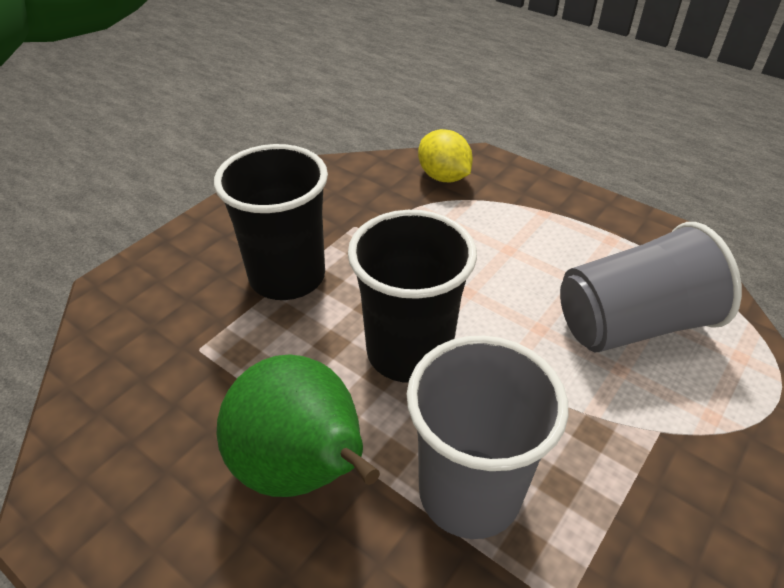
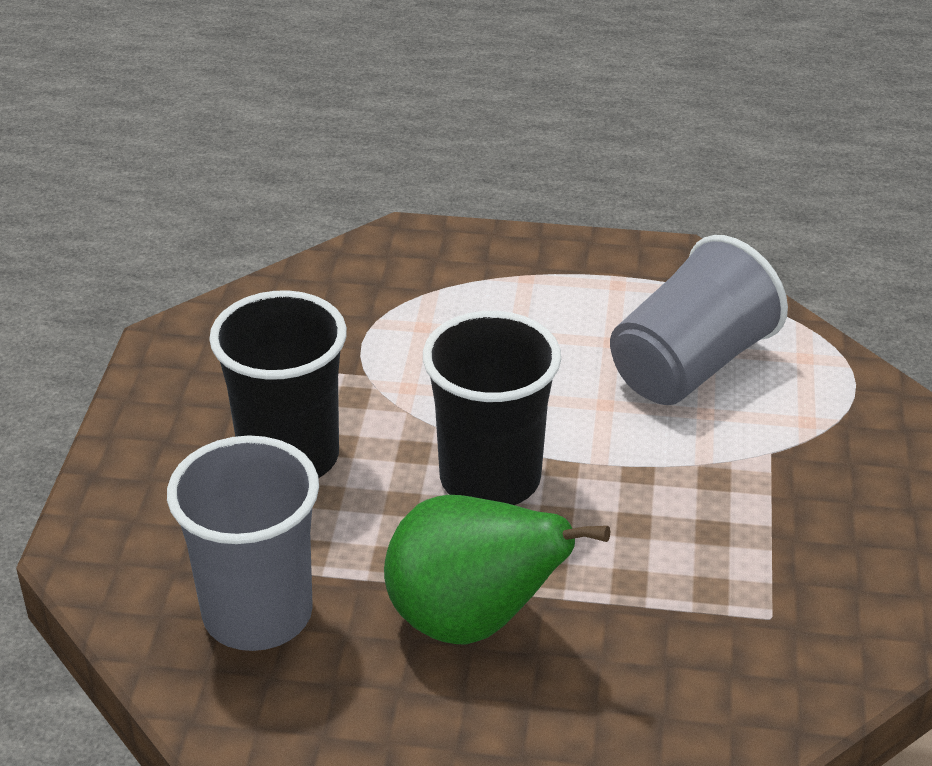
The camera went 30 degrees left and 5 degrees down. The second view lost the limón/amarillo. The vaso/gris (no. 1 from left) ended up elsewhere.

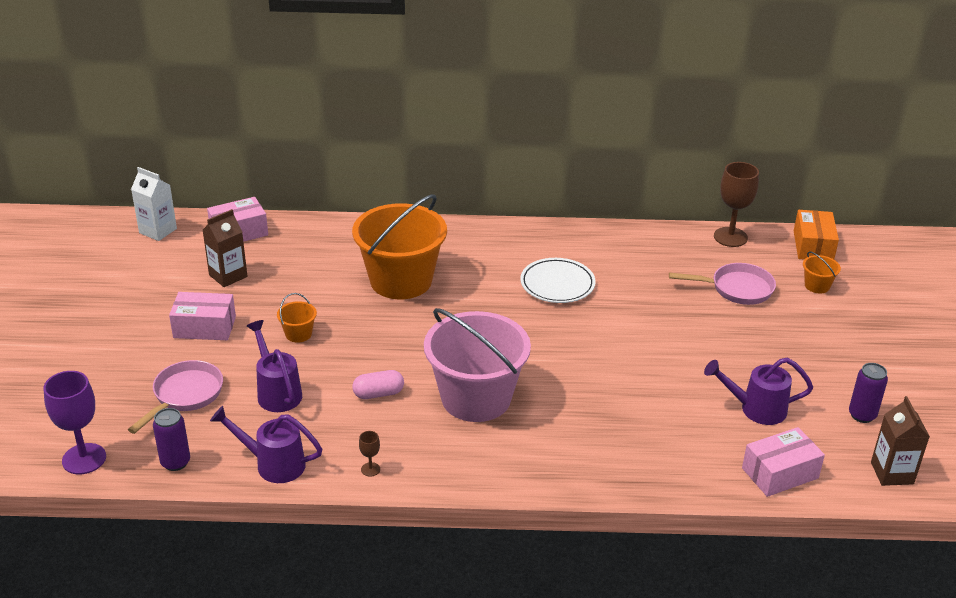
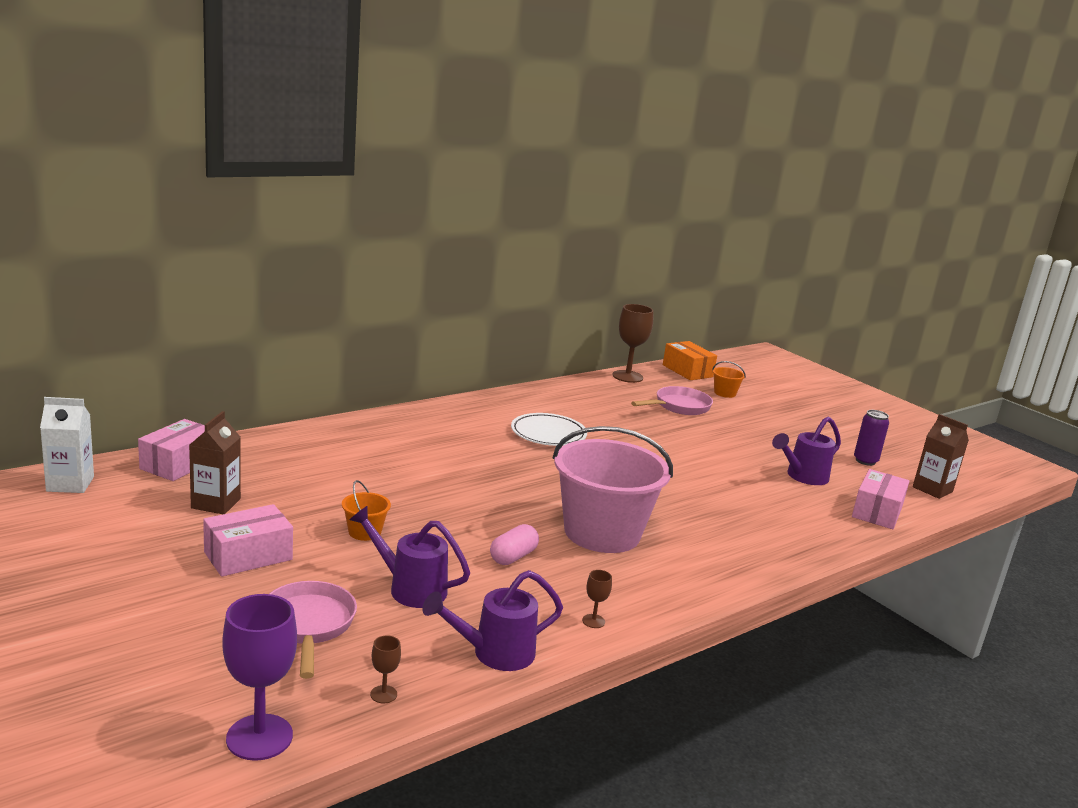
The camera went 40 degrees left and 15 degrees down. The second view lost the balde/naranja (no. 2 from left). Where the lata/morado (no. 1 from left) stood, the copa/marrón (no. 1 from left) came to stand.

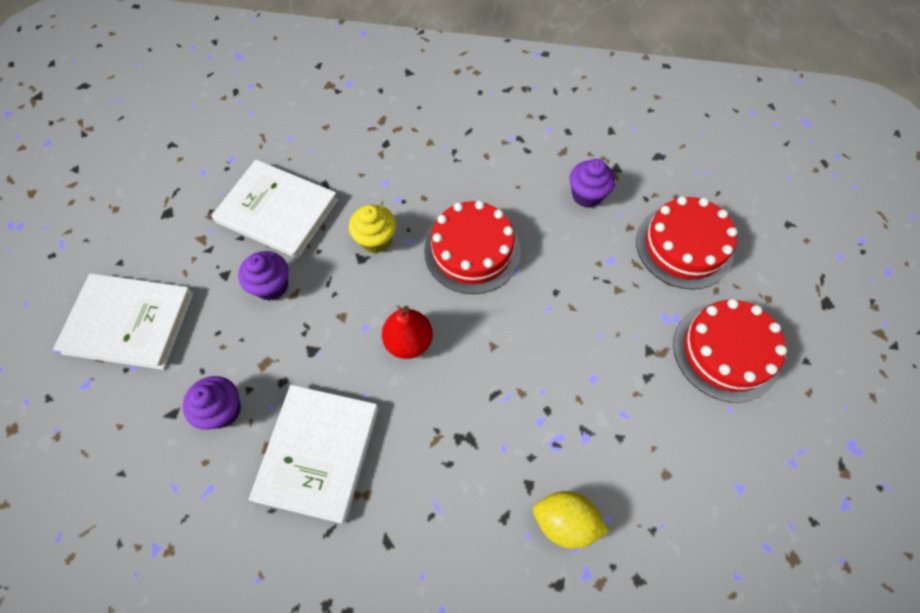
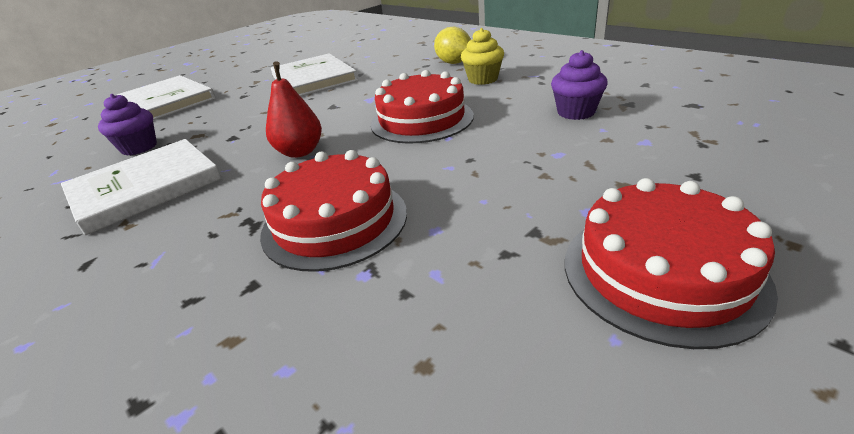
The camera went 40 degrees right and 30 degrees down. The second view lost the magdalena/morado (no. 2 from left). The magdalena/amarillo ended up elsewhere. The limón/amarillo ended up elsewhere. The tarta/rojo (no. 2 from left in the first image) ended up elsewhere.

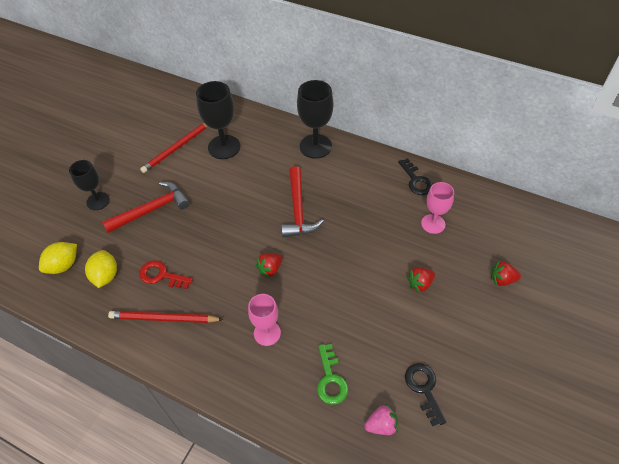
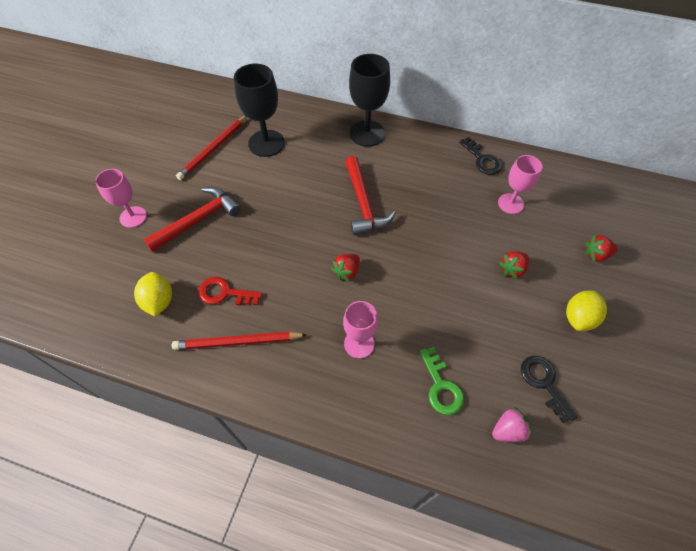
The camera went 10 degrees left and 5 degrees up. The limón/amarillo (no. 1 from left in the first image) ended up elsewhere. What was the copa/negro (no. 1 from left) turned into the copa/rosa (no. 1 from left).

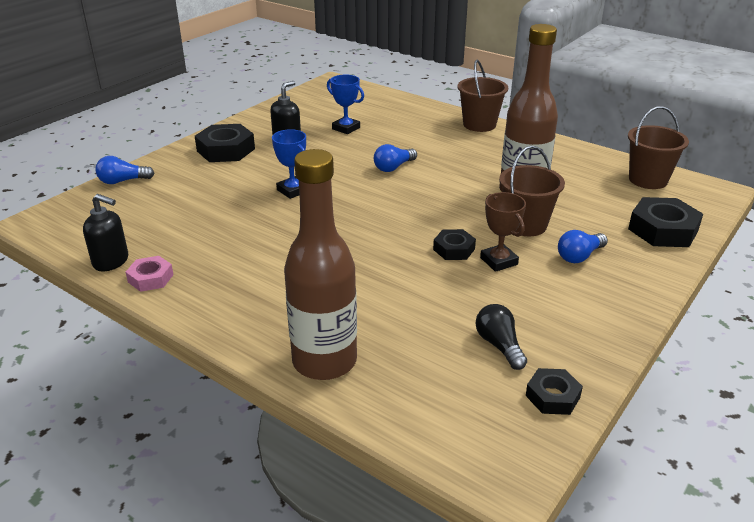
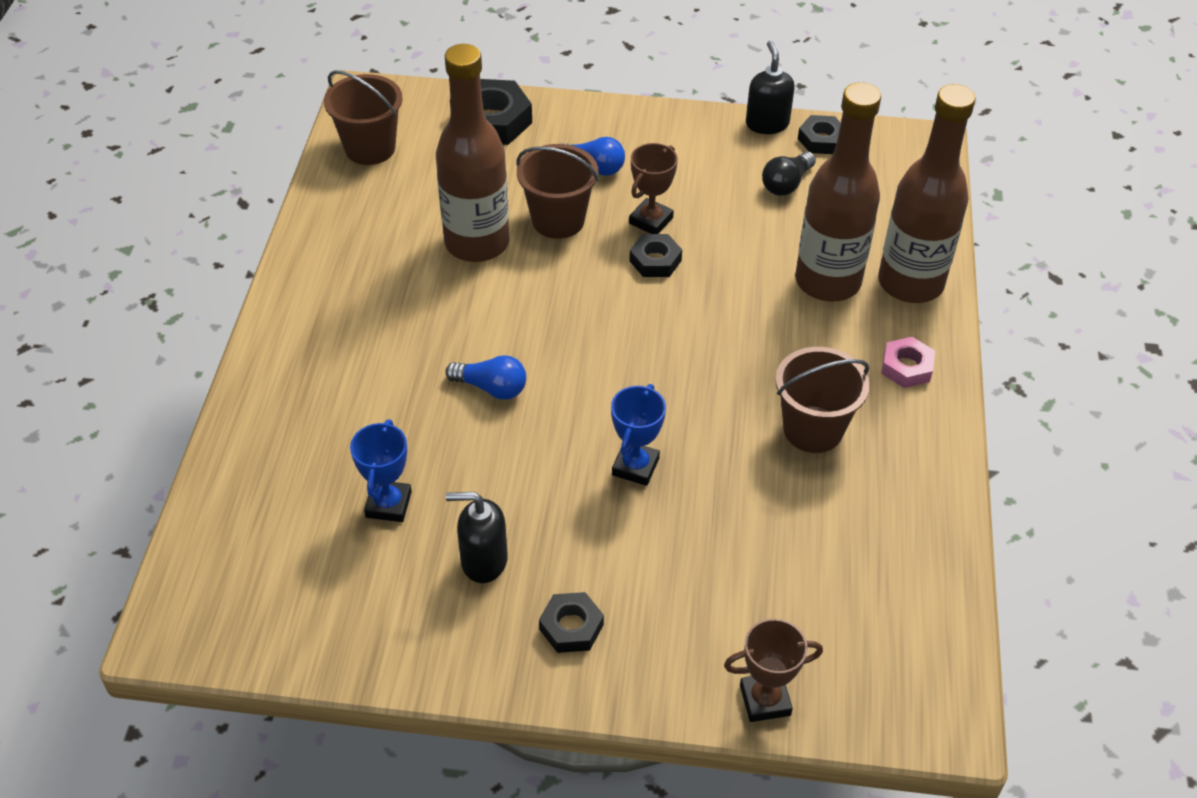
The camera went 120 degrees left and 15 degrees up. The second view gained the botella/marrón (no. 2 from left). The dispensador de jabón/negro (no. 1 from left in the first image) ended up elsewhere. The tuerca/rosa ended up elsewhere. The balde/marrón (no. 1 from left in the first image) ended up elsewhere. Where the bombilla/azul (no. 1 from left) stood, the trofeo/marrón (no. 2 from left) came to stand. The size of the tuerca/negro (no. 1 from left in the first image) changed by a factor of 0.58.

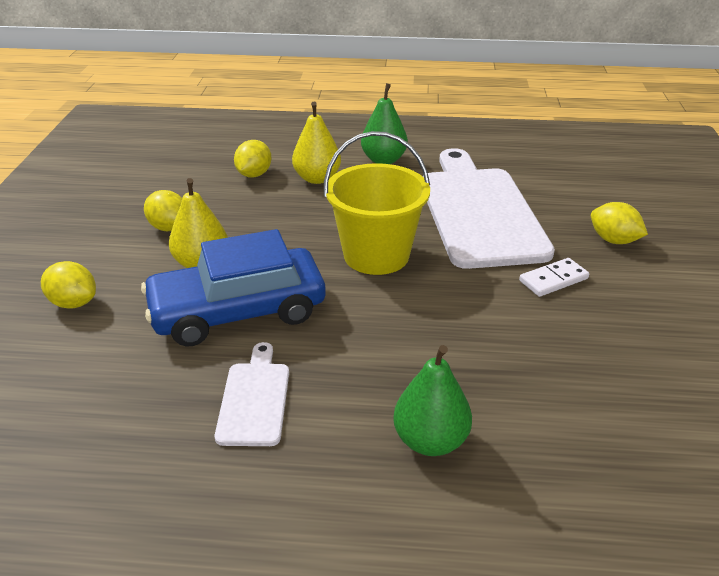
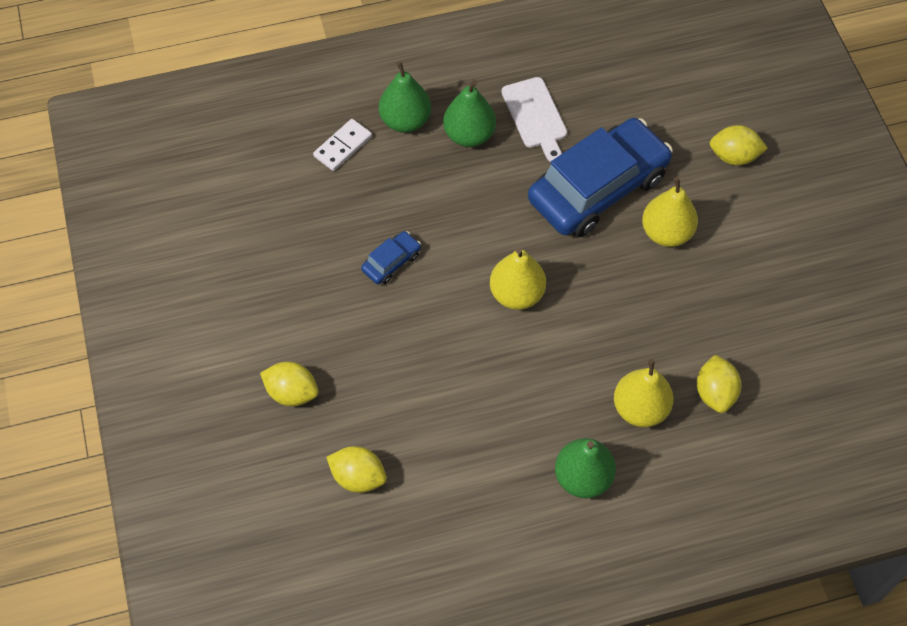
The camera went 160 degrees right and 25 degrees up. The second view lost the tabla de cortar/blanco (no. 2 from left). The second view gained the coche/azul (no. 1 from left). The second view gained the pera/verde (no. 2 from left). The limón/amarillo (no. 2 from left) ended up elsewhere. The ficha de dominó/blanco ended up elsewhere. Where the balde/amarillo stood, the pera/amarillo (no. 1 from left) came to stand.

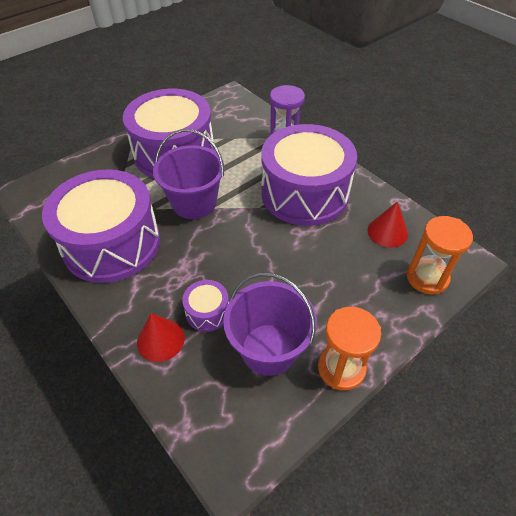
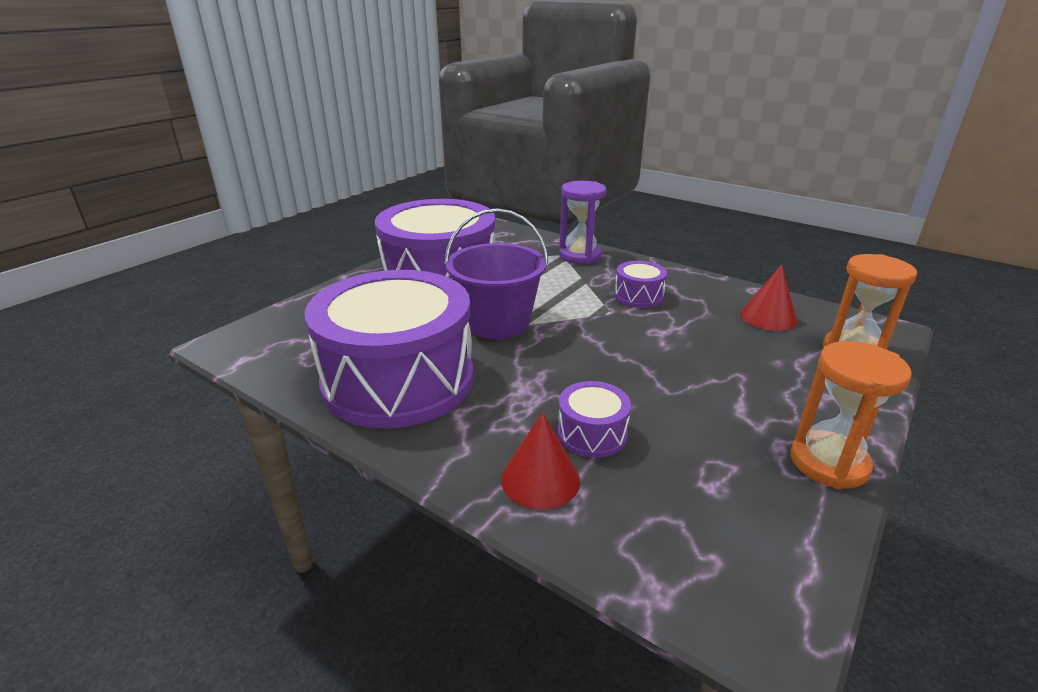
The camera went 15 degrees left and 20 degrees down. The second view lost the balde/morado (no. 2 from left). The size of the tambor/morado (no. 4 from left) changed by a factor of 0.41.

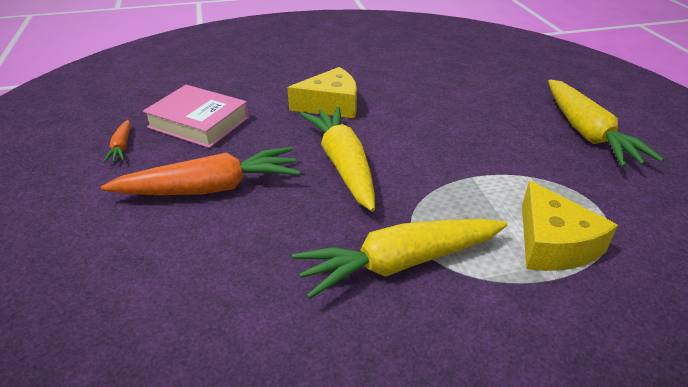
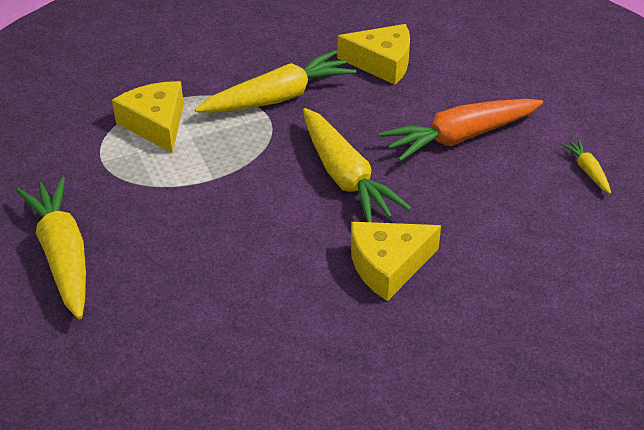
The camera went 170 degrees right and 5 degrees up. The second view lost the libro/rosa. The second view gained the queso/amarillo (no. 2 from left). What was the zanahoria/naranja (no. 1 from left) turned into the zanahoria/amarillo (no. 4 from left).

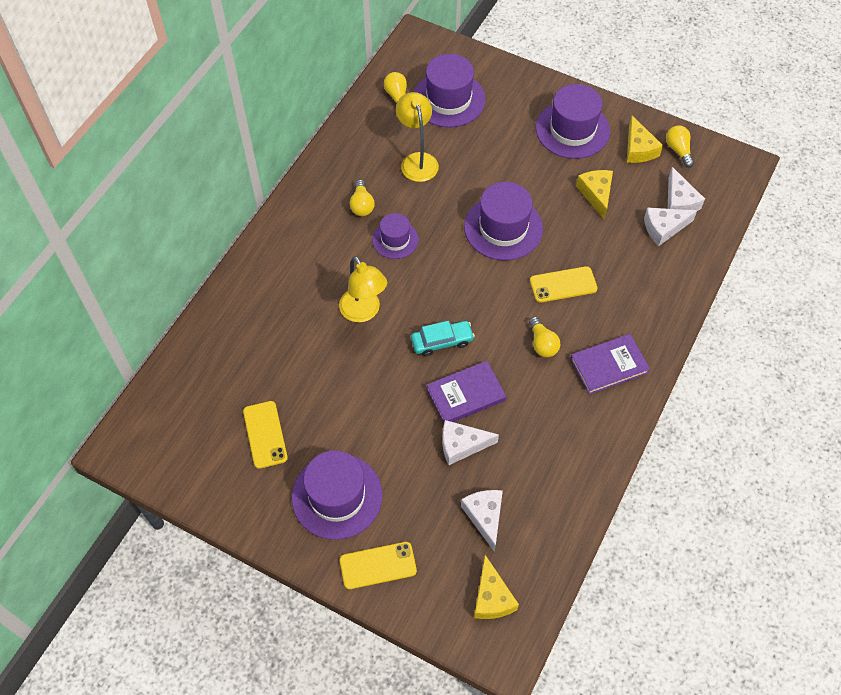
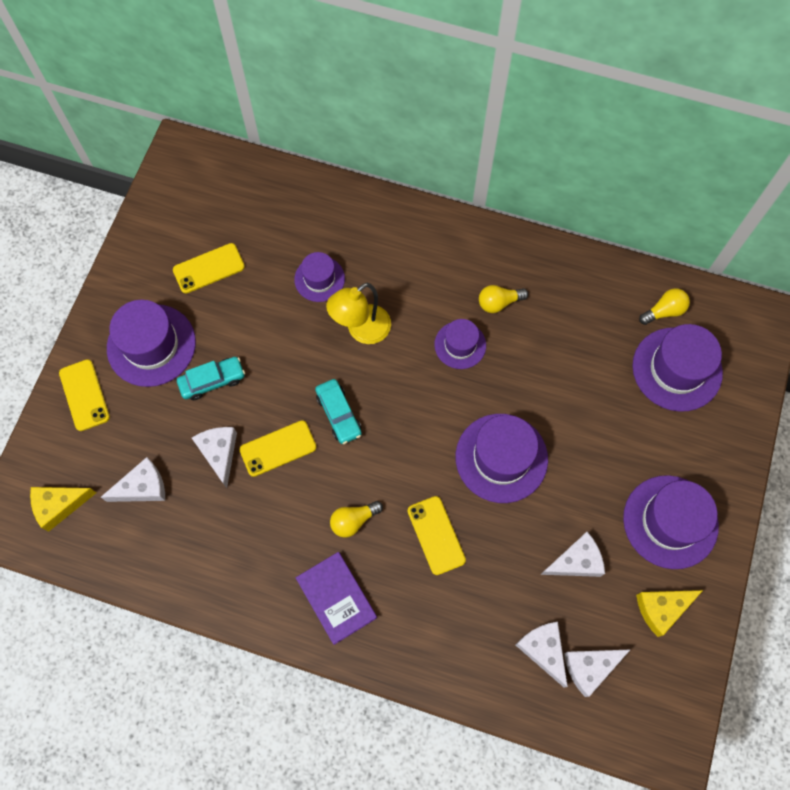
The camera went 80 degrees right and 10 degrees up. The second view lost the lámpara/amarillo (no. 2 from left). The second view lost the bombilla/amarillo (no. 4 from left). The second view gained the coche/turquesa (no. 1 from left). The second view gained the sombrero/morado (no. 2 from left). Where the libro/morado (no. 1 from left) stood, the móvil/amarillo (no. 3 from left) came to stand. What was the queso/amarillo (no. 2 from left) turned into the queso/blanco (no. 4 from left).

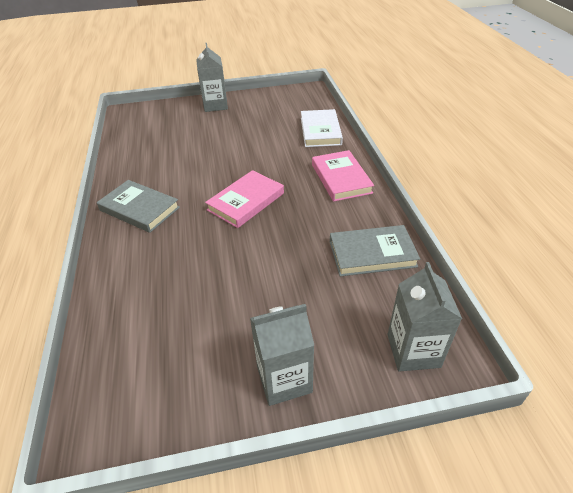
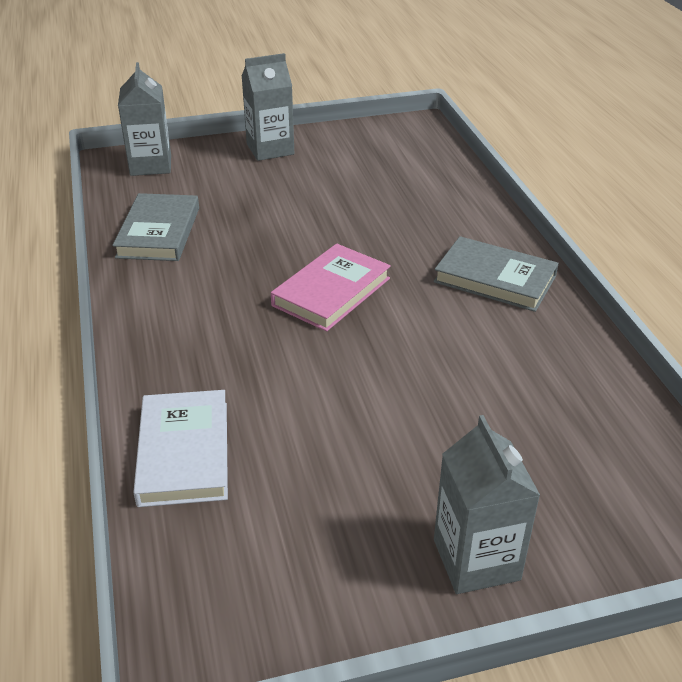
The camera went 175 degrees right and 5 degrees down. The second view lost the libro/rosa (no. 2 from left). The libro/gris (no. 2 from left in the first image) ended up facing another way, 75 degrees counterclockwise from before.

